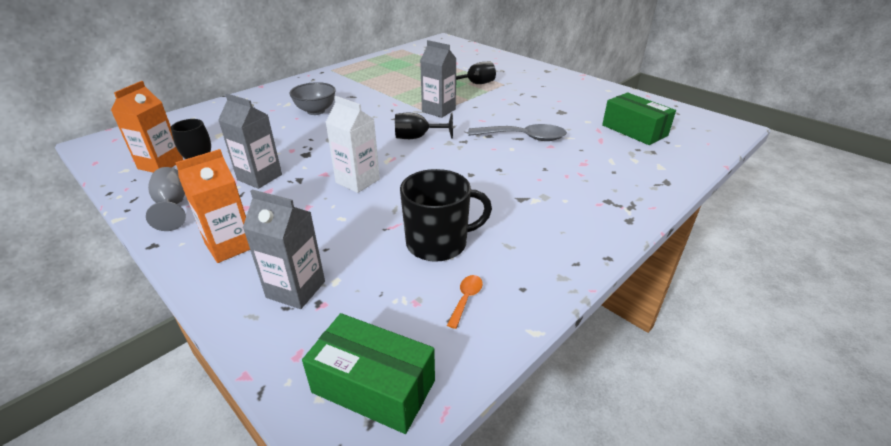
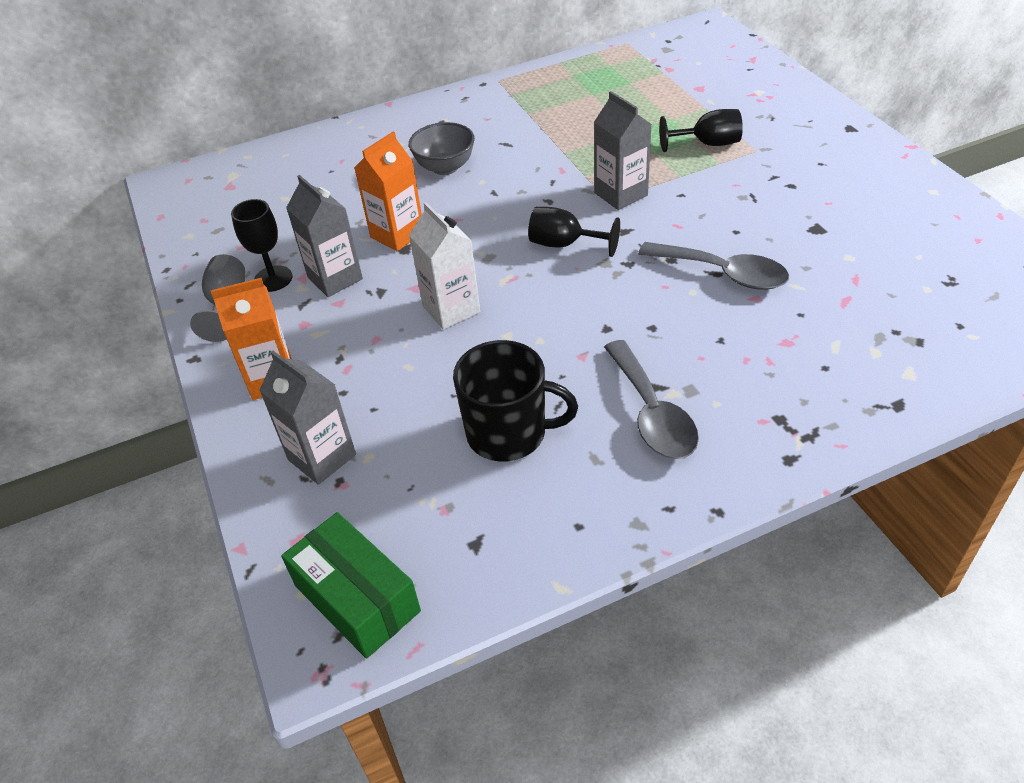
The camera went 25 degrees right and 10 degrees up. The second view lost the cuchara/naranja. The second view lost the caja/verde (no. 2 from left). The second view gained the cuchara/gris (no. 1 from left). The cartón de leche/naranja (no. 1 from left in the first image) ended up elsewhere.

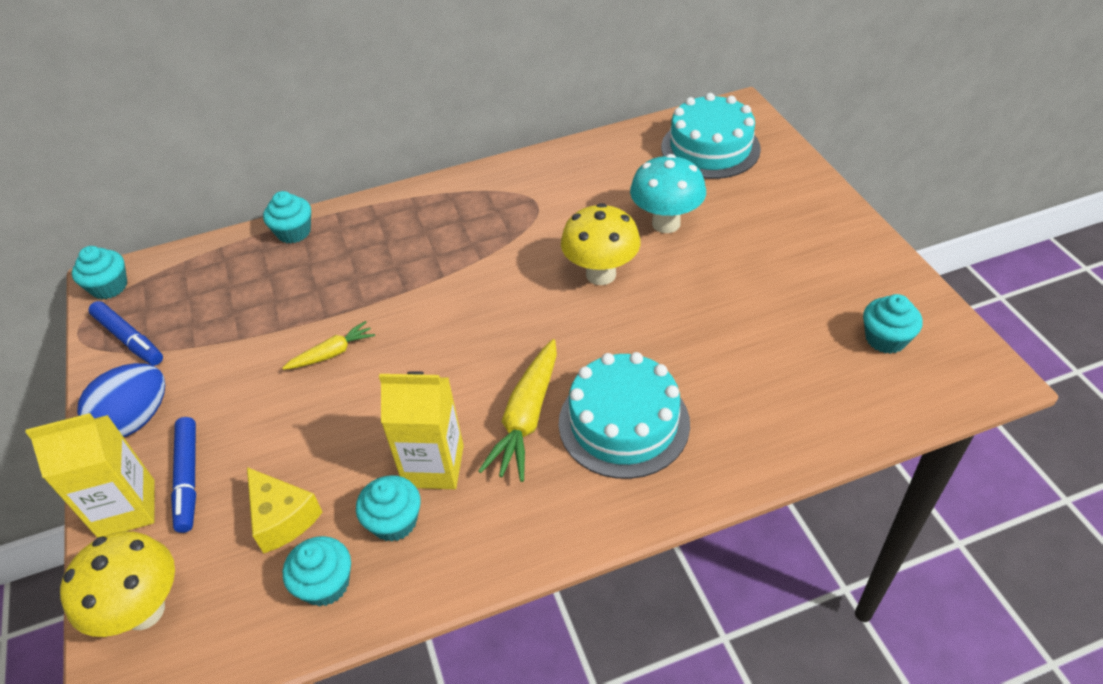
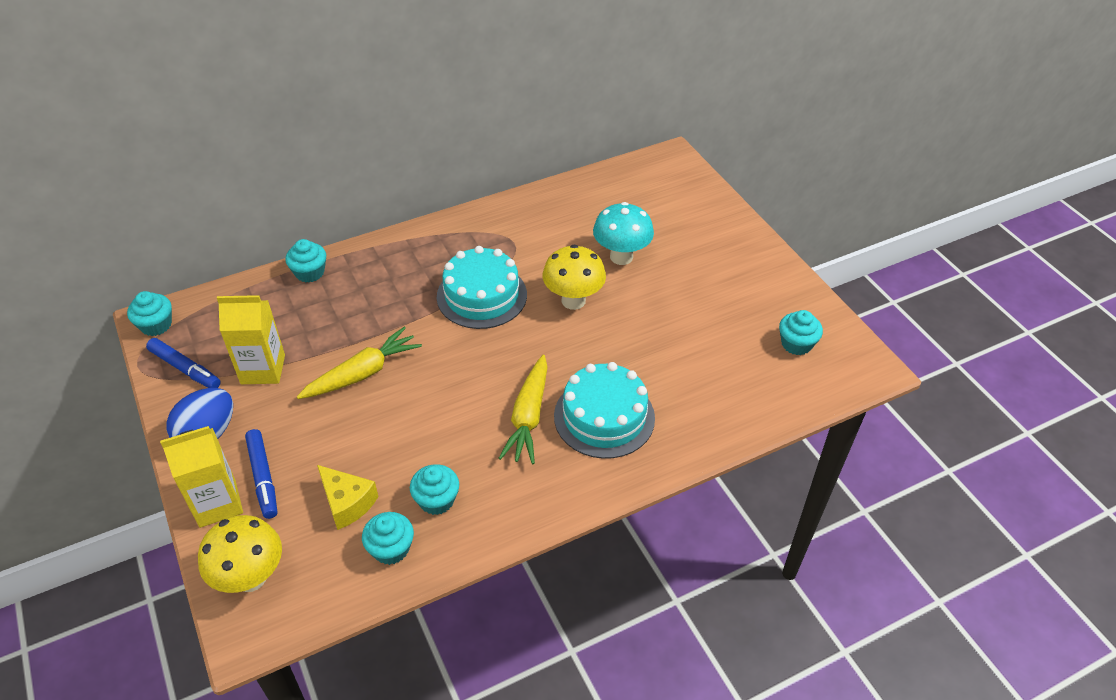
The camera went 10 degrees left and 0 degrees up. The cartón de leche/amarillo (no. 2 from left) ended up elsewhere. The tarta/turquesa (no. 2 from left in the first image) ended up elsewhere. The size of the zanahoria/amarillo (no. 1 from left) changed by a factor of 1.71.

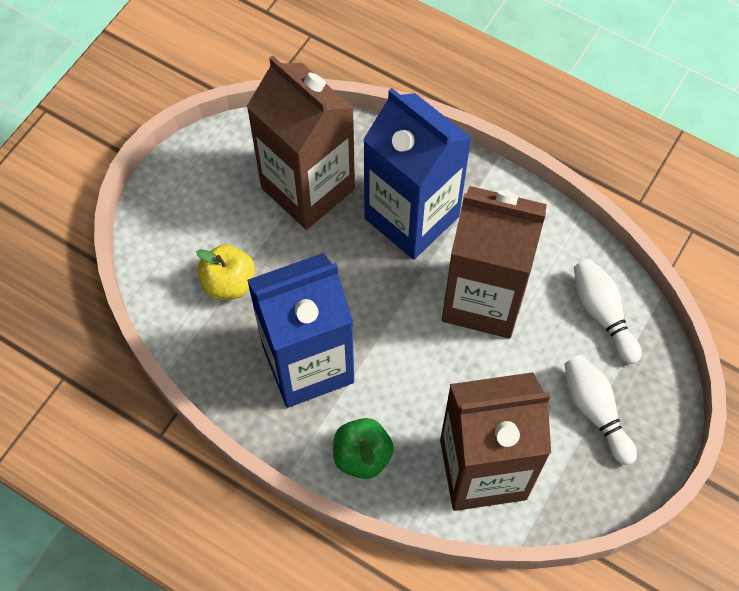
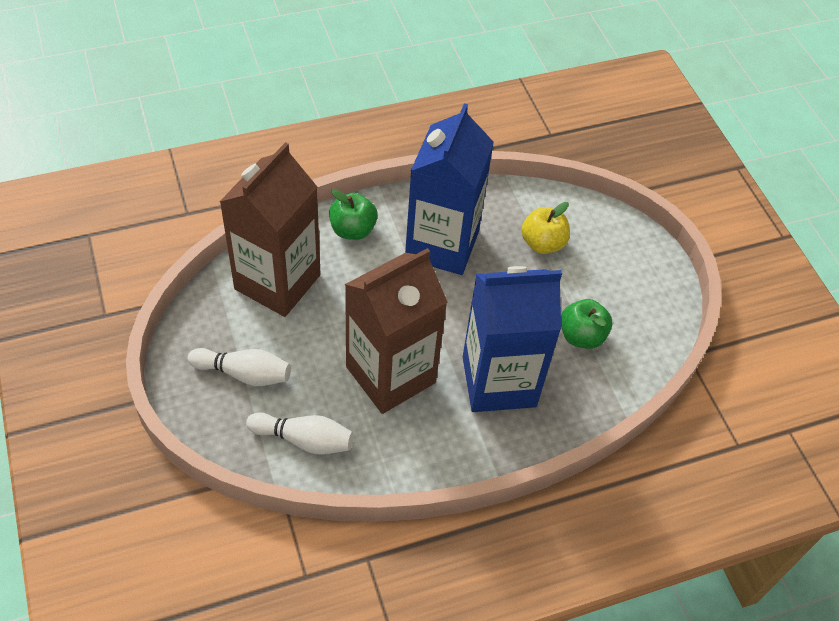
The camera went 125 degrees right and 10 degrees down. Where the cartón de leche/marrón (no. 1 from left) stood, the manzana/verde (no. 2 from left) came to stand.

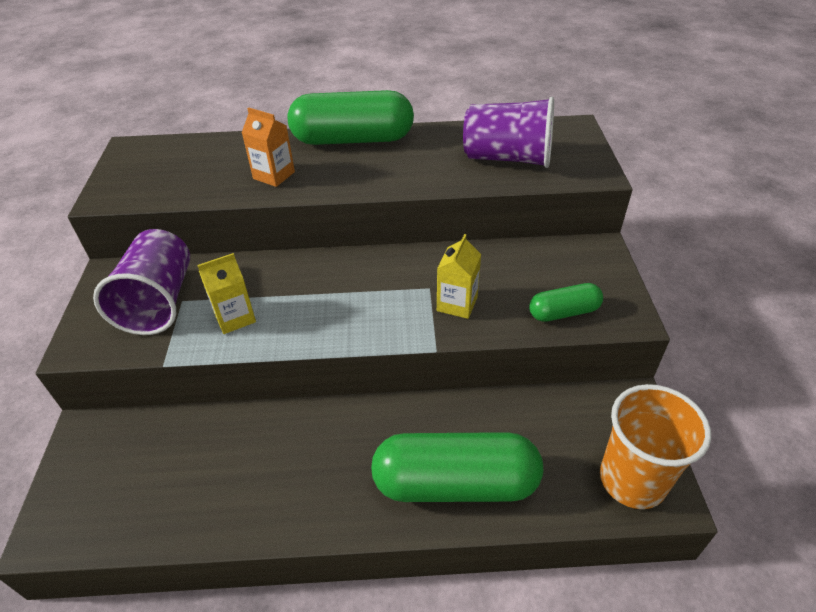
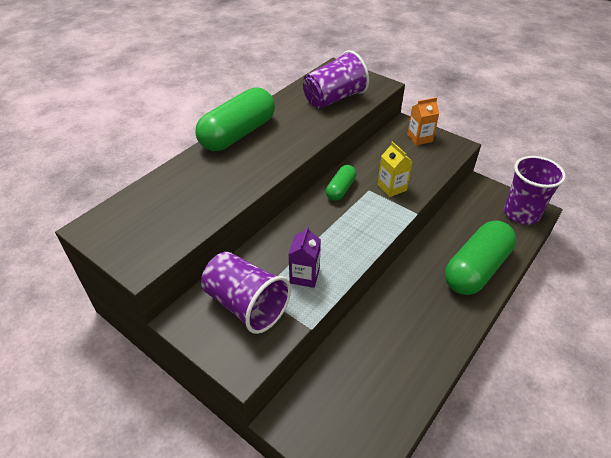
The camera went 50 degrees left and 0 degrees up. The cartón de leche/naranja ended up elsewhere. The cápsula/verde (no. 3 from left in the first image) ended up elsewhere. What was the cartón de leche/amarillo (no. 1 from left) turned into the cartón de leche/morado. What was the vaso/naranja turned into the vaso/morado (no. 3 from left).

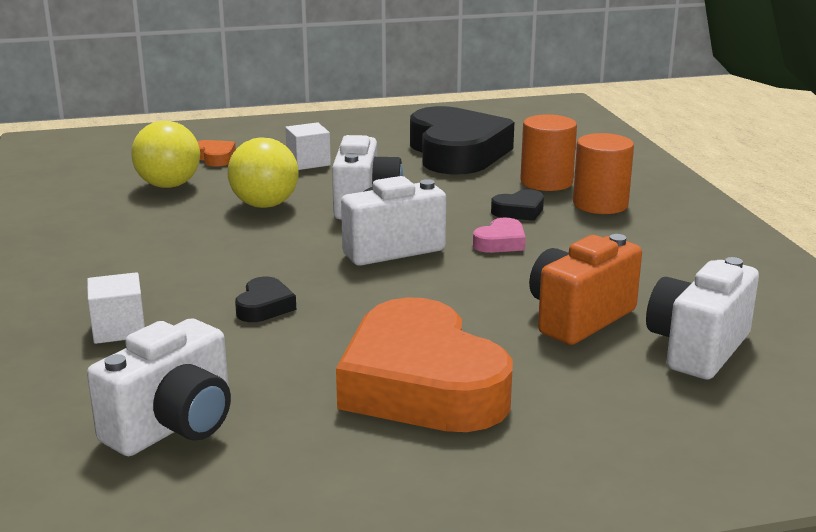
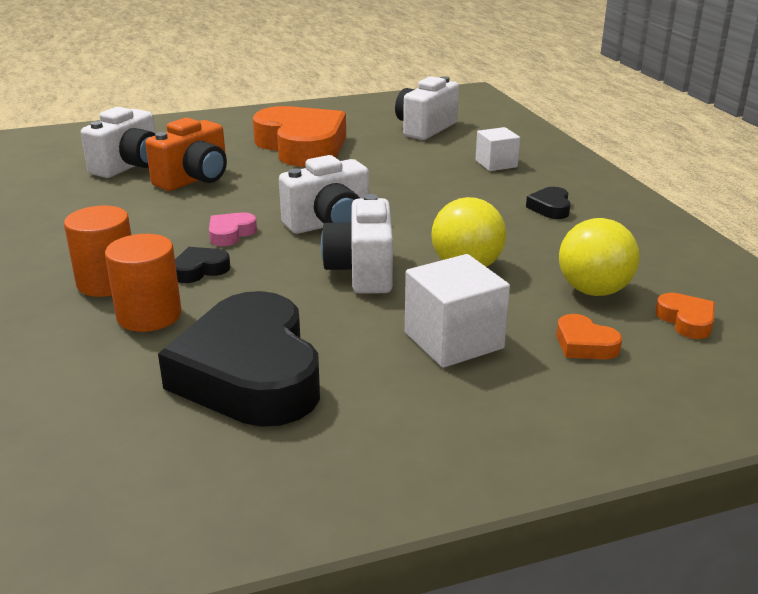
The camera went 175 degrees right and 5 degrees up. The second view gained the corazón/naranja (no. 3 from left). The corazón/negro (no. 1 from left in the first image) ended up elsewhere. The size of the cubo/blanco (no. 2 from left in the first image) changed by a factor of 1.56.

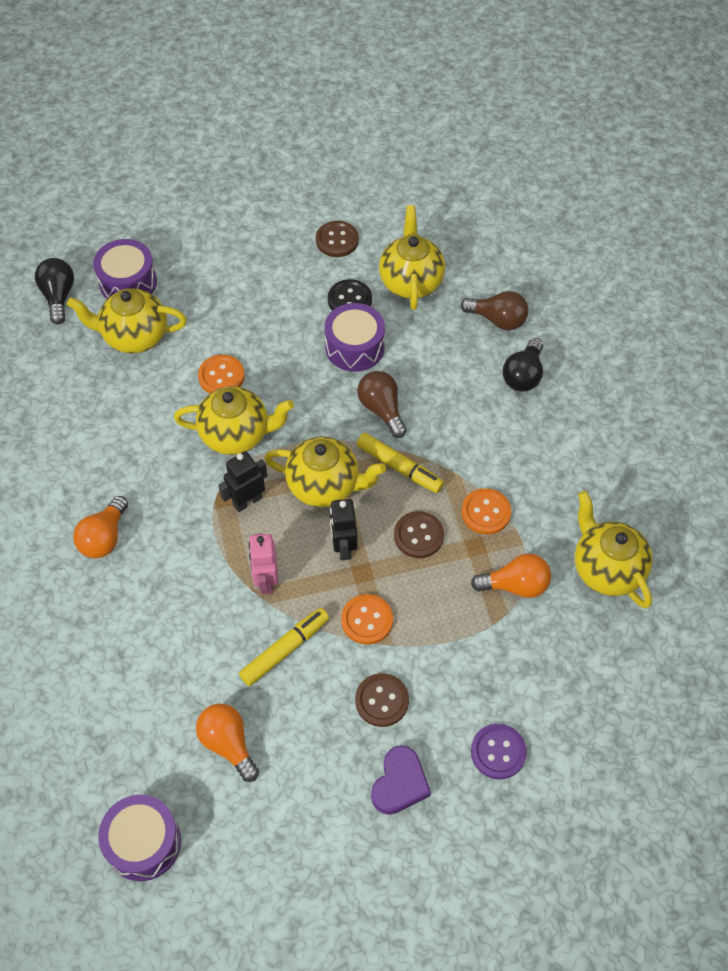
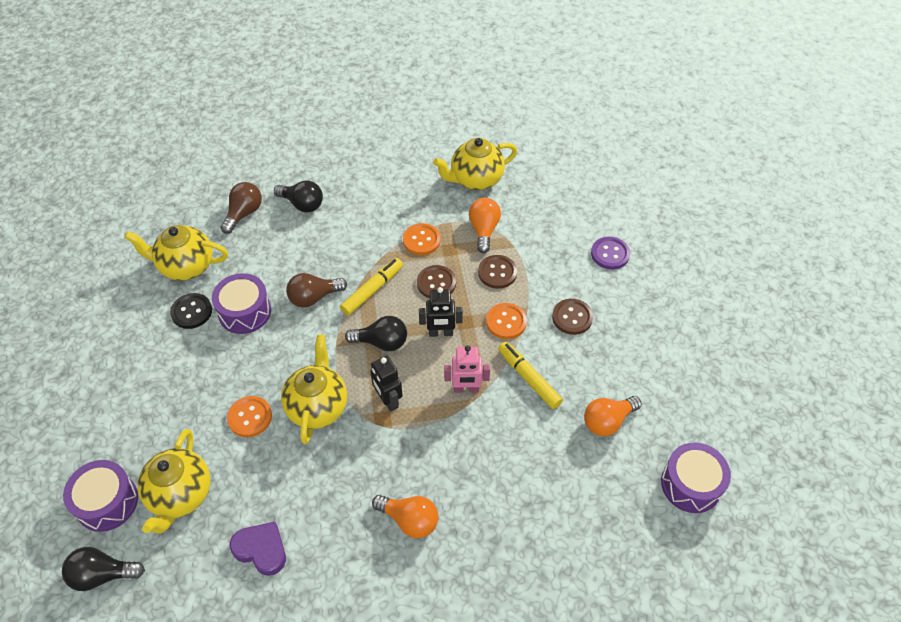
The camera went 85 degrees left and 5 degrees down. The botón/marrón (no. 1 from left in the first image) ended up elsewhere. The corazón/morado ended up elsewhere. Where the tetera/amarillo (no. 3 from left) stood, the bombilla/negro (no. 3 from left) came to stand.

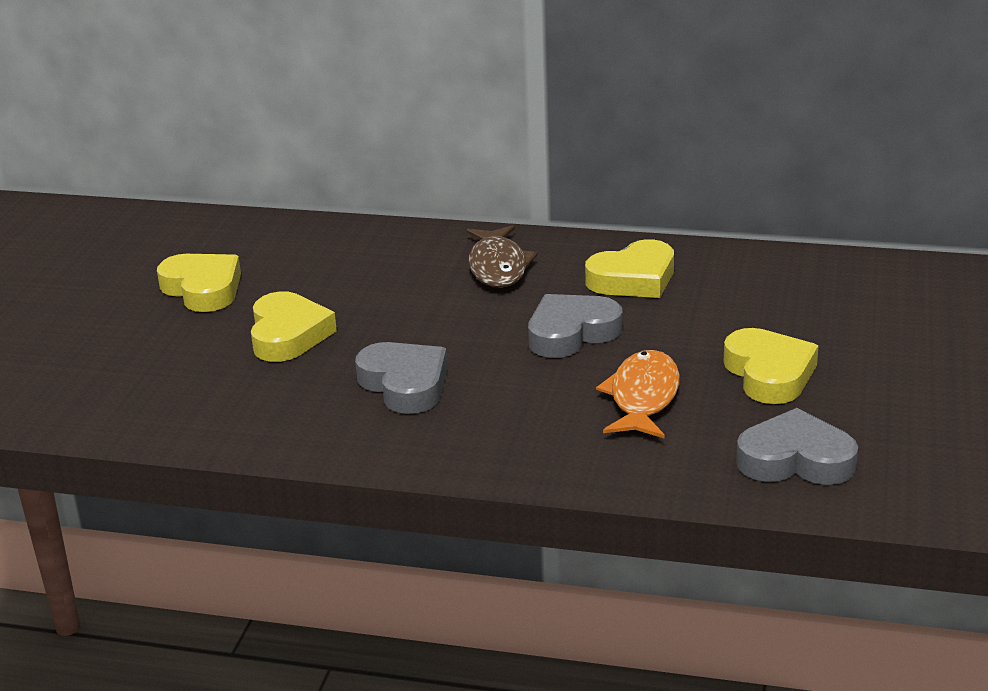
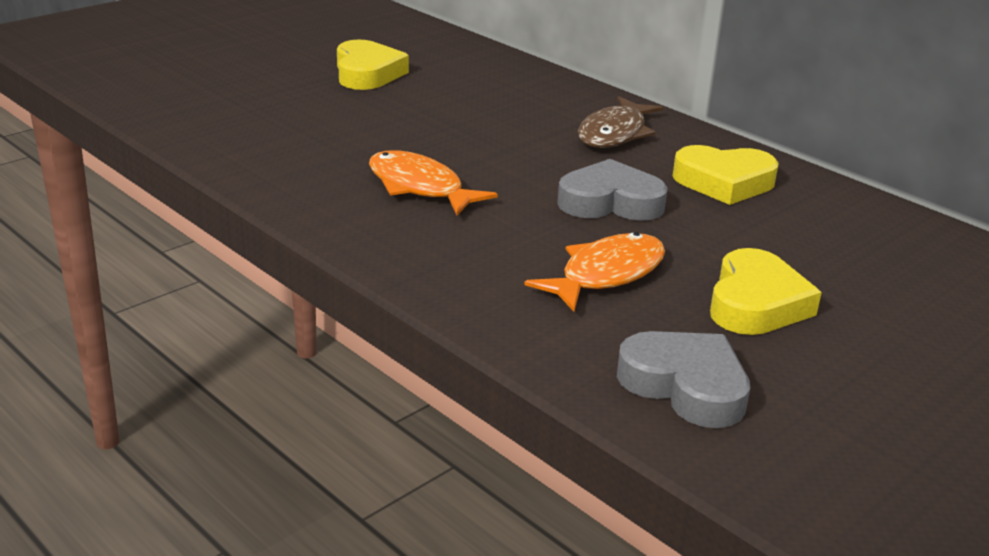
The camera went 30 degrees right and 0 degrees up. The second view lost the corazón/amarillo (no. 2 from left). Where the corazón/gris (no. 1 from left) stood, the pez/naranja (no. 1 from left) came to stand.

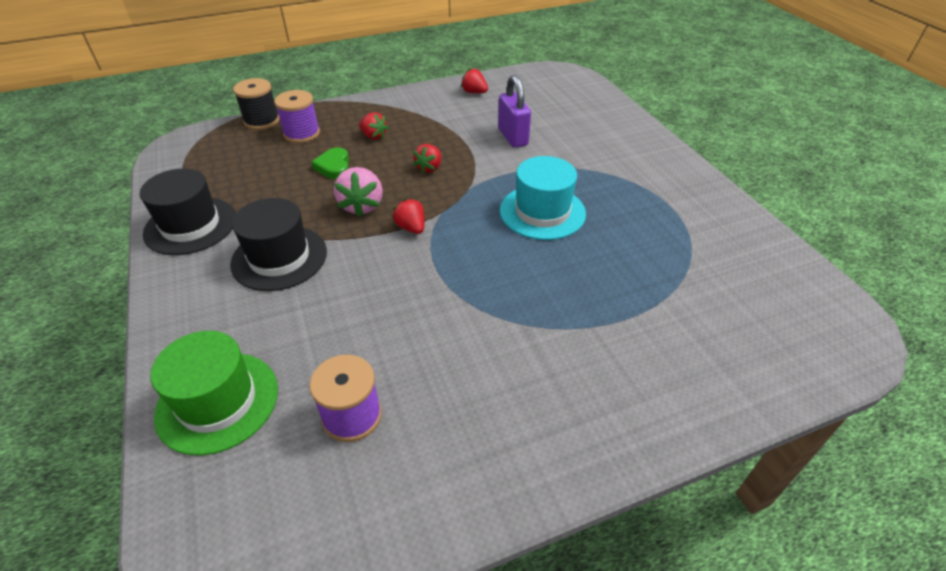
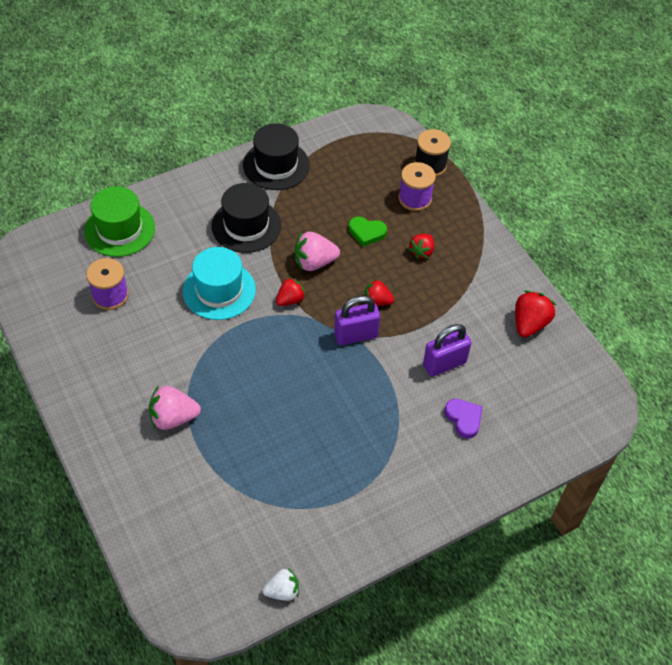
The camera went 80 degrees right and 10 degrees up. The second view gained the fresa/rosa (no. 1 from left). The second view gained the fresa/blanco. The second view gained the candado/morado (no. 1 from left). The second view gained the corazón/morado. The sombrero/turquesa ended up elsewhere. The corazón/verde ended up facing another way, 150 degrees counterclockwise from before. The size of the fresa/rojo (no. 4 from left) changed by a factor of 1.52.

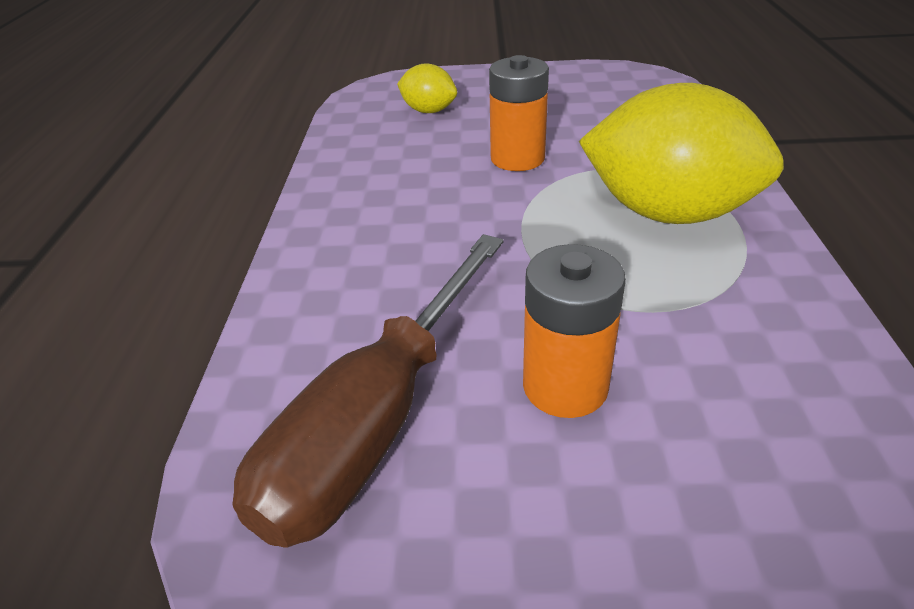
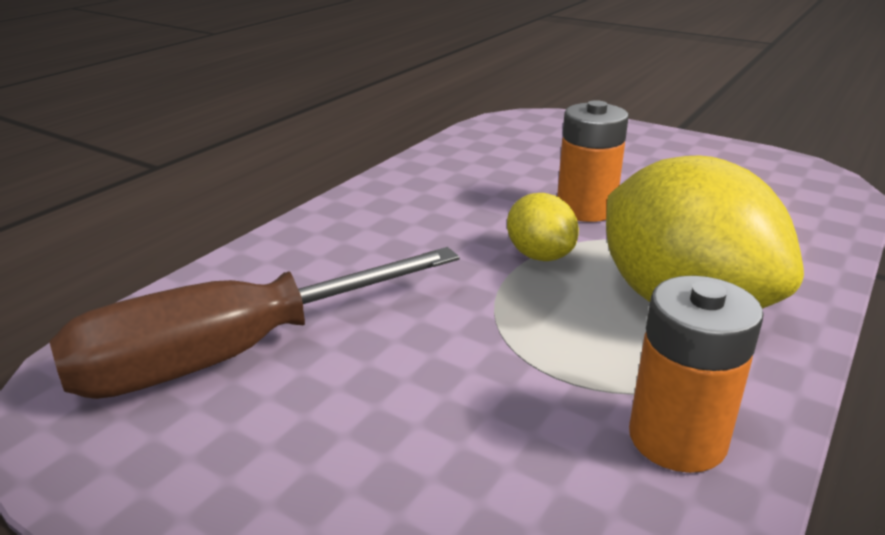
The camera went 30 degrees right and 10 degrees down. The limón/amarillo (no. 1 from left) ended up elsewhere. The pila/naranja (no. 2 from left) ended up elsewhere.

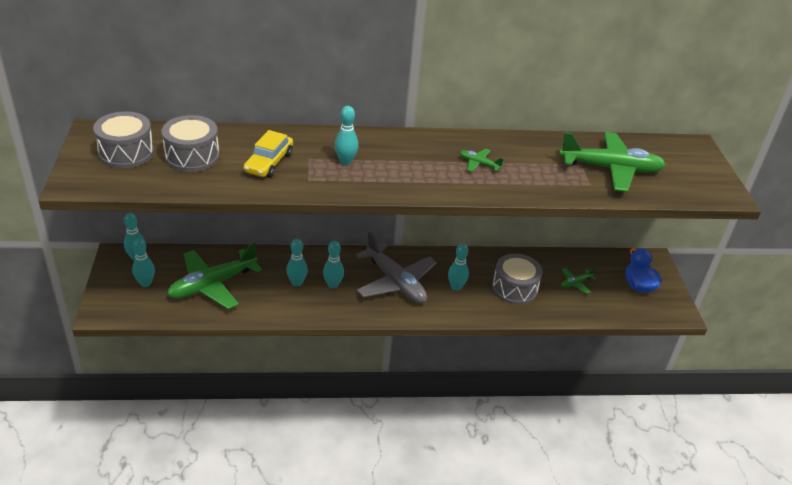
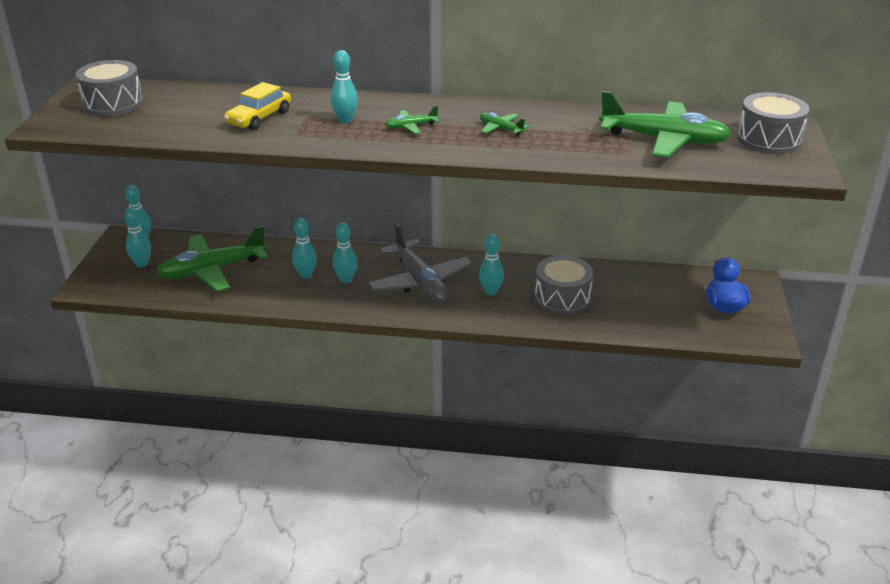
The camera went 15 degrees right and 5 degrees down. The tambor/gris (no. 2 from left in the first image) ended up elsewhere. The avión/verde (no. 3 from left in the first image) ended up elsewhere.

